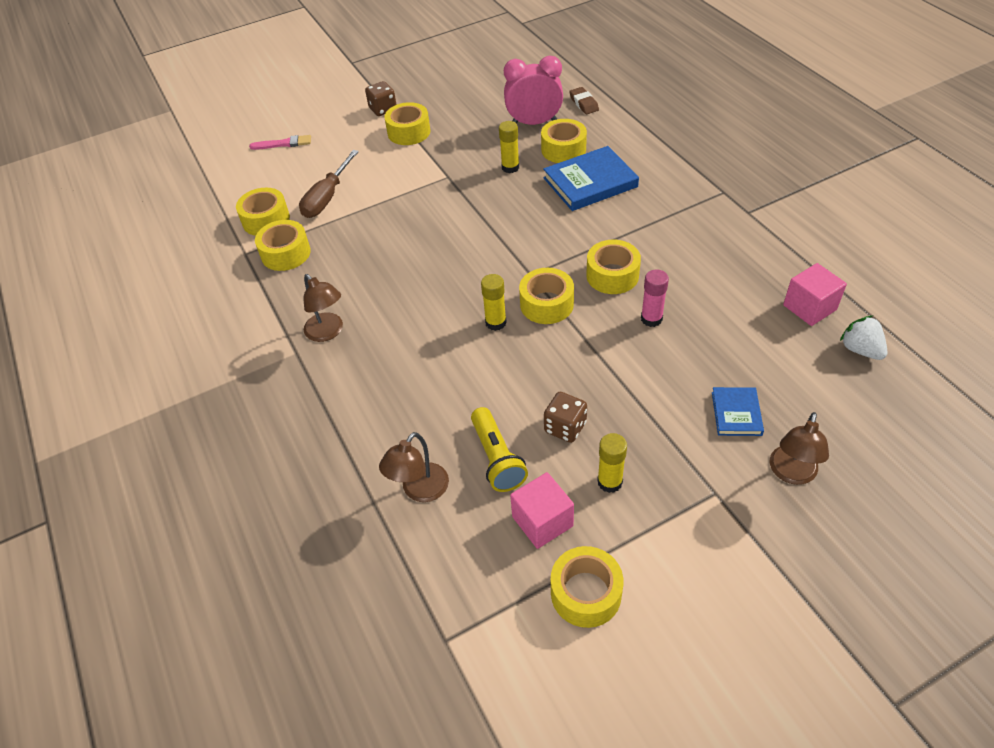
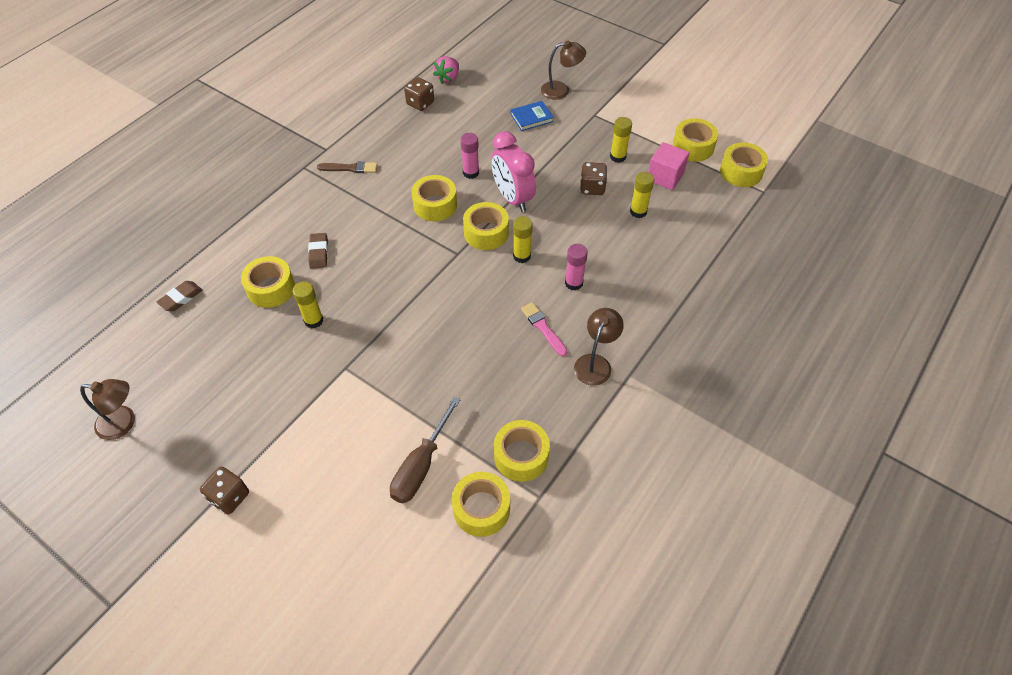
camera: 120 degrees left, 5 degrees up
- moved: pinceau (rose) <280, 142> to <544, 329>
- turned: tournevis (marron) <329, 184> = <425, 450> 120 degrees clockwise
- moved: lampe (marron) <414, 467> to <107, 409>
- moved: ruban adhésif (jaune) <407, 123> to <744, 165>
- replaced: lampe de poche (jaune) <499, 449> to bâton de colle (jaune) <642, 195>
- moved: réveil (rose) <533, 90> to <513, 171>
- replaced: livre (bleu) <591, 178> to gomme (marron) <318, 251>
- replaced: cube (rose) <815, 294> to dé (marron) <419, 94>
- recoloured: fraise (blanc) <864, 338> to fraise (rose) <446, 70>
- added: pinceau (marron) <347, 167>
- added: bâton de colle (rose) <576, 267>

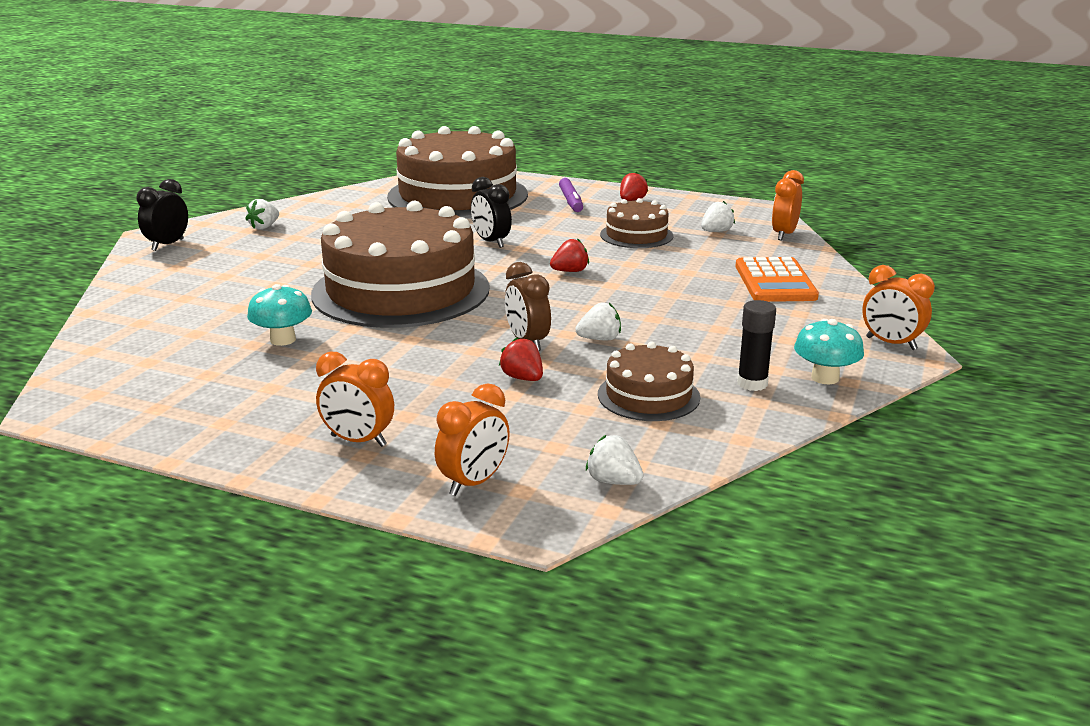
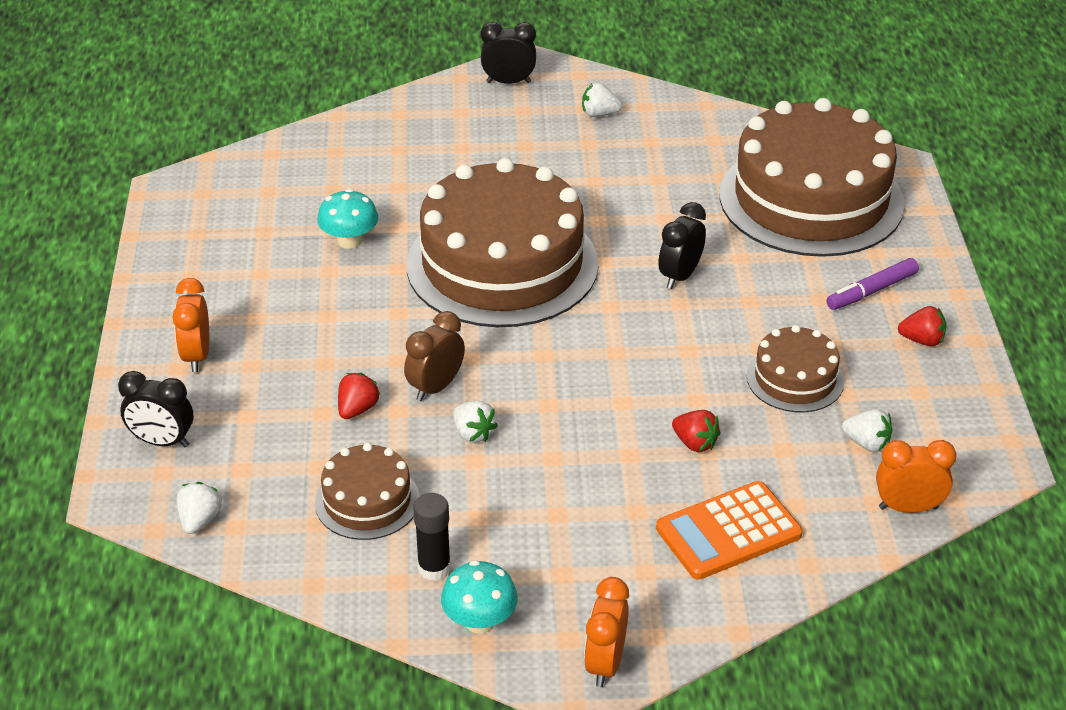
camera: 65 degrees right, 15 degrees up
- recoloured: réveil (orange) <472, 439> to réveil (noir) <155, 409>
- moved: fraise (rouge) <569, 255> to <696, 431>

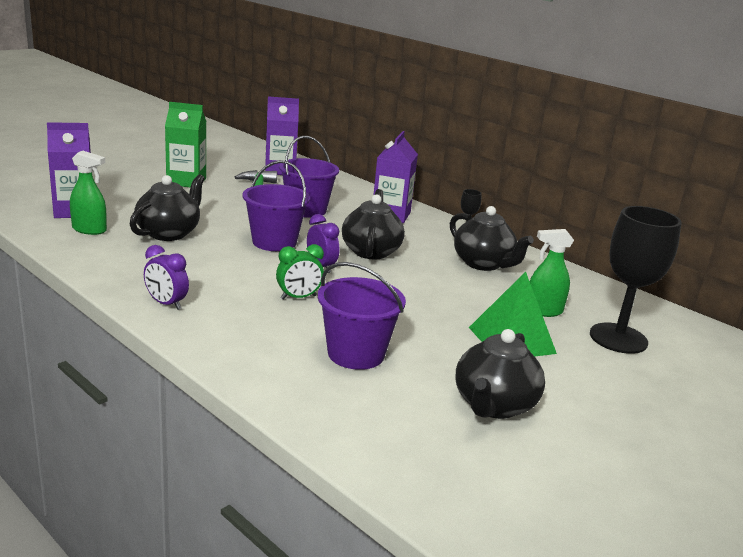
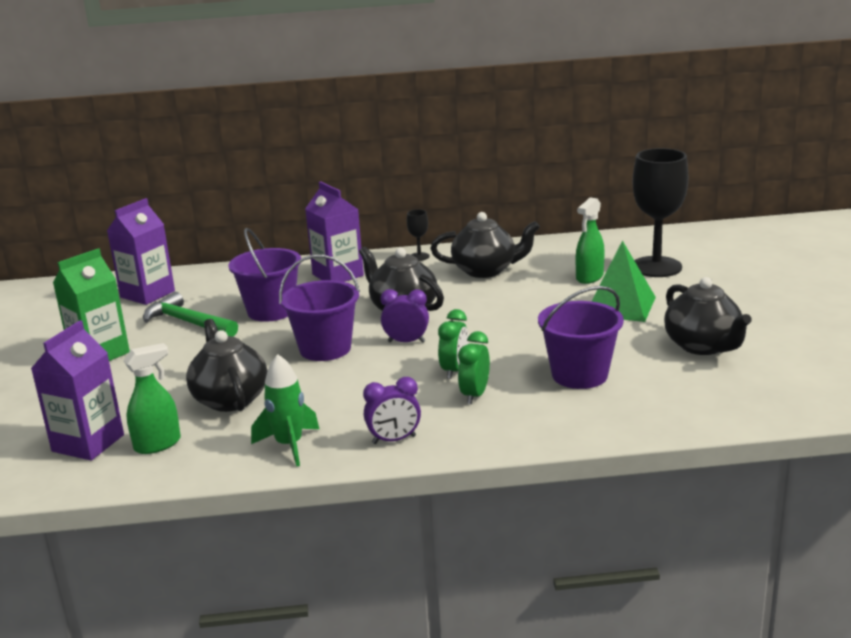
camera: 45 degrees left, 0 degrees up
- added: fusée (vert) <285, 410>
- added: réveil (vert) <474, 367>

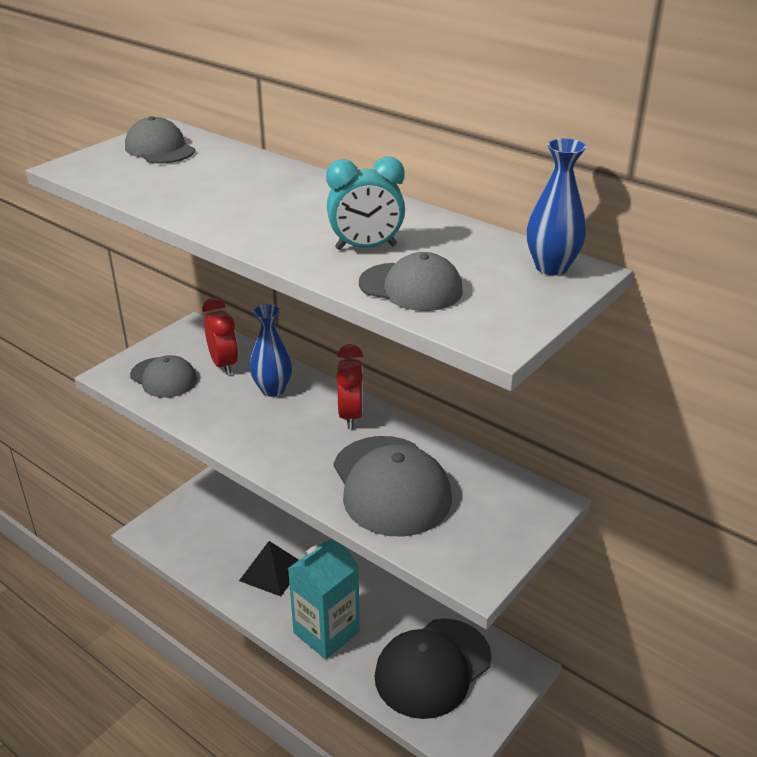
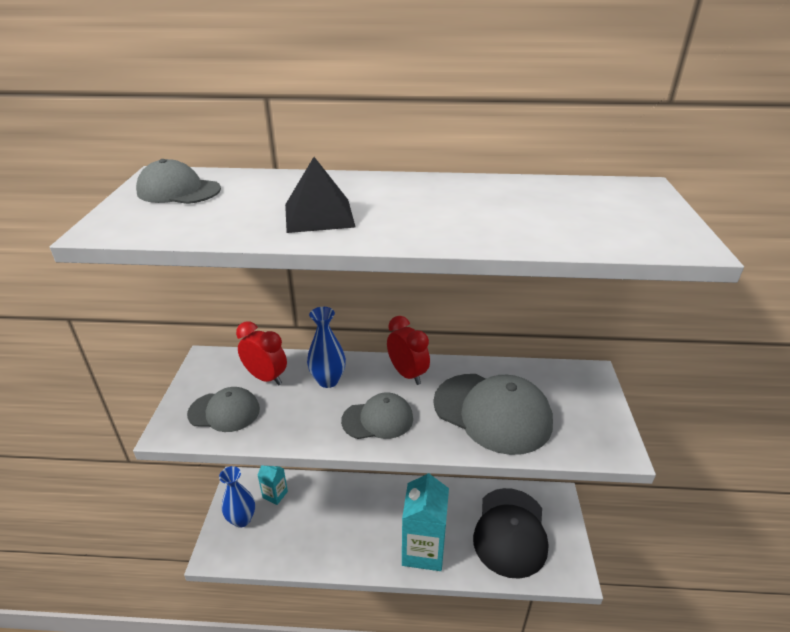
camera: 35 degrees left, 0 degrees up
- moved: pyramide (noir) <269, 568> to <320, 195>
- removed: réveil (turquoise) <365, 203>
- moved: casquette (gris) <411, 281> to <377, 415>
- moved: vase (bleu) <556, 206> to <237, 497>
- added: brique de lait (turquoise) <272, 485>

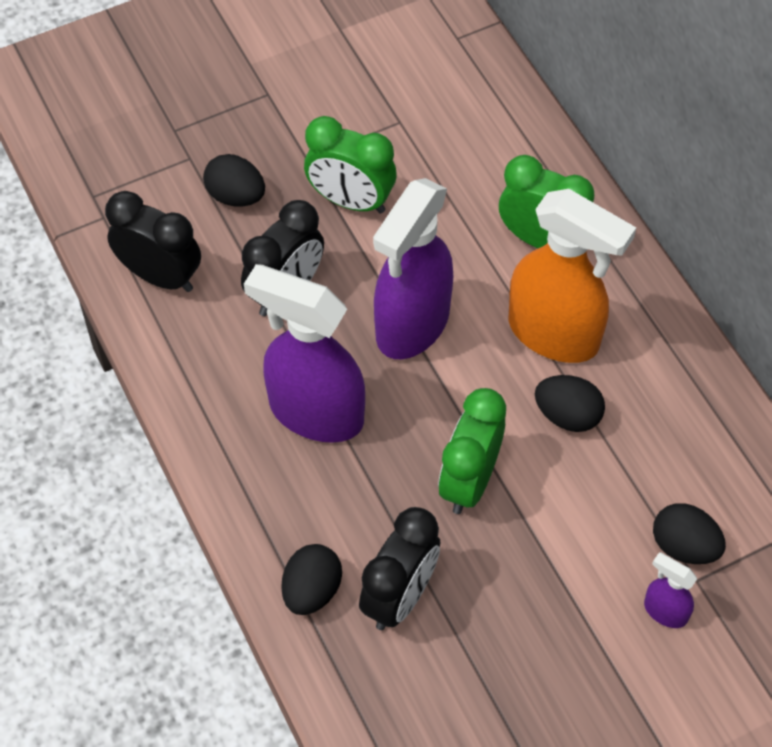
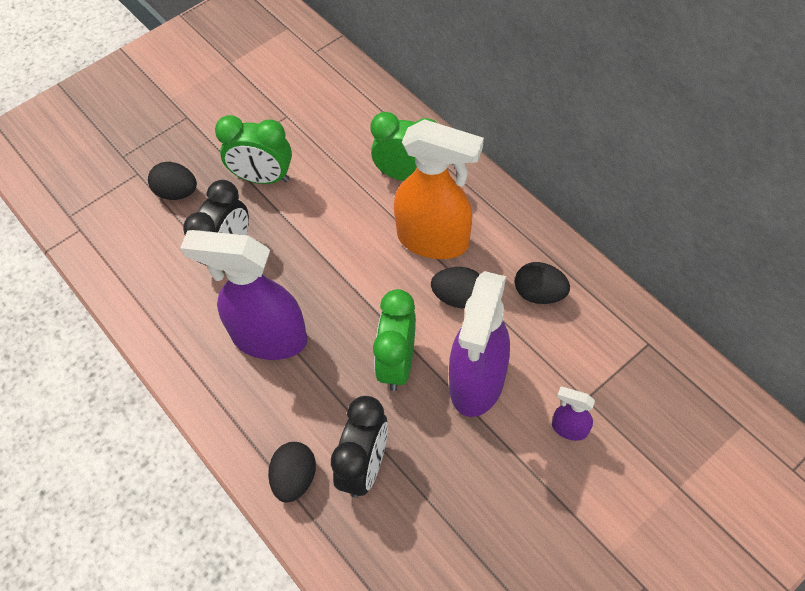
camera: 10 degrees left, 0 degrees up
- removed: réveil (noir) <153, 241>
- moved: vaporisateur (violet) <413, 268> to <479, 344>
- moved: œuf (noir) <689, 533> to <542, 283>

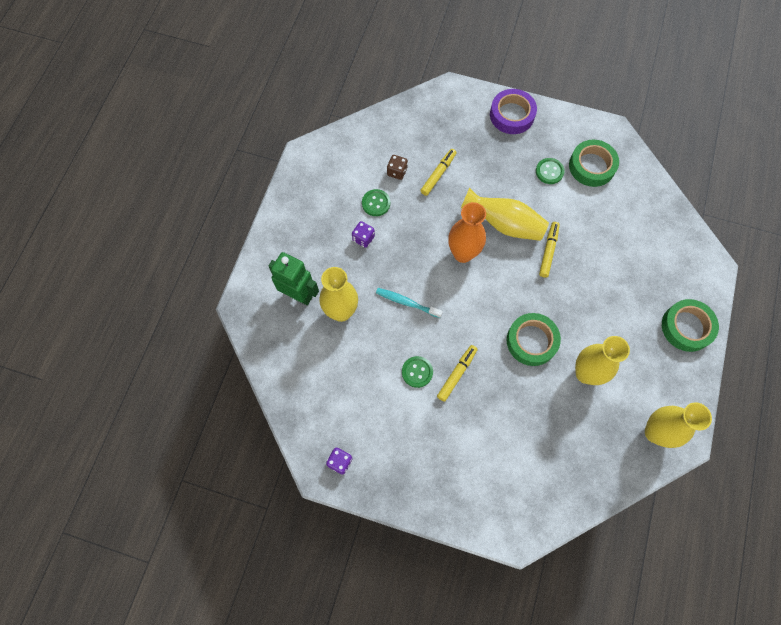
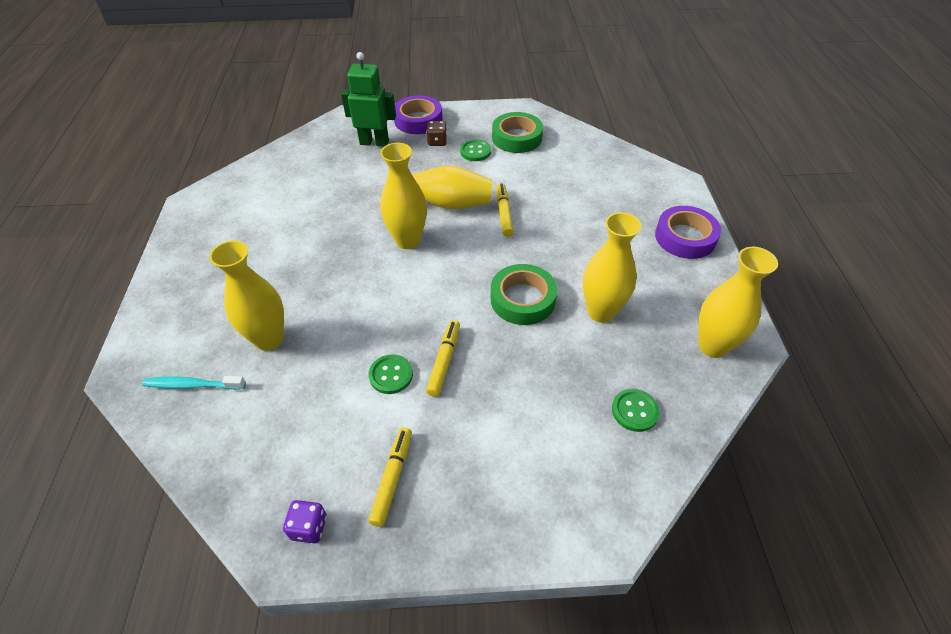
camera: 20 degrees left, 20 degrees down
- moved: robot (vert) <294, 278> to <368, 99>
- removed: dé (violet) <363, 234>
- moved: bouton (vert) <376, 202> to <636, 410>
- moved: brosse à dents (turquoise) <409, 303> to <194, 383>
- moved: dé (marron) <397, 167> to <436, 133>
- moved: feutre (jaune) <438, 172> to <390, 477>
- recoloured: vase (orange) <467, 232> to vase (jaune) <403, 196>
- recoloured: ruban adhésif (vert) <690, 325> to ruban adhésif (violet) <688, 232>

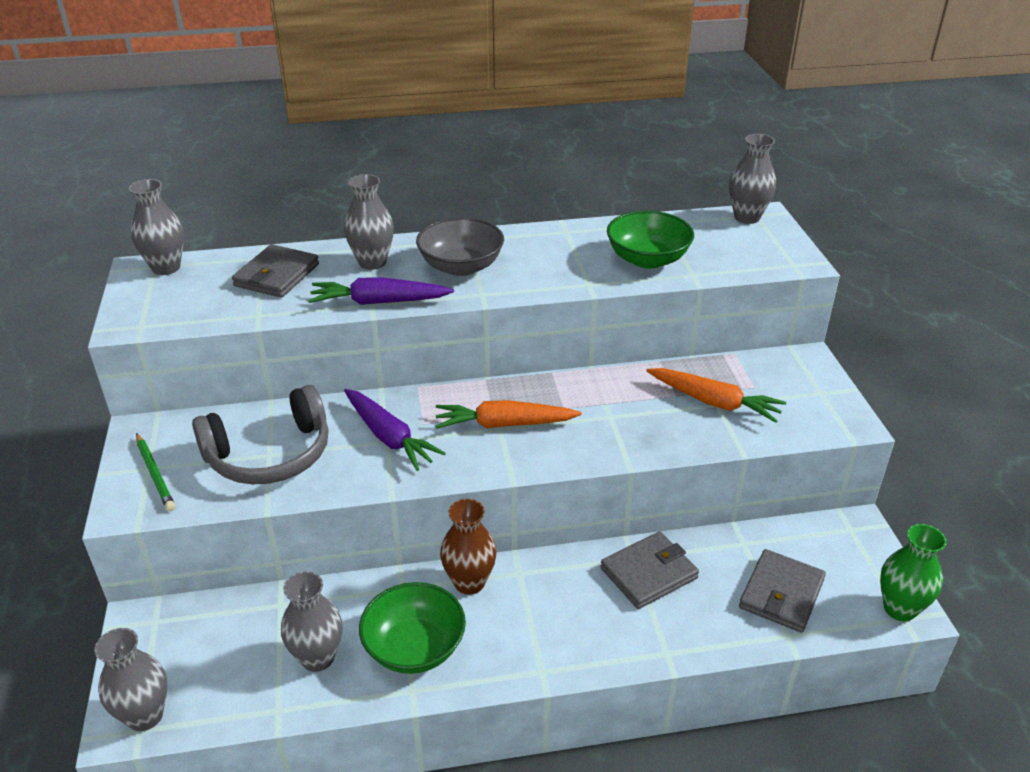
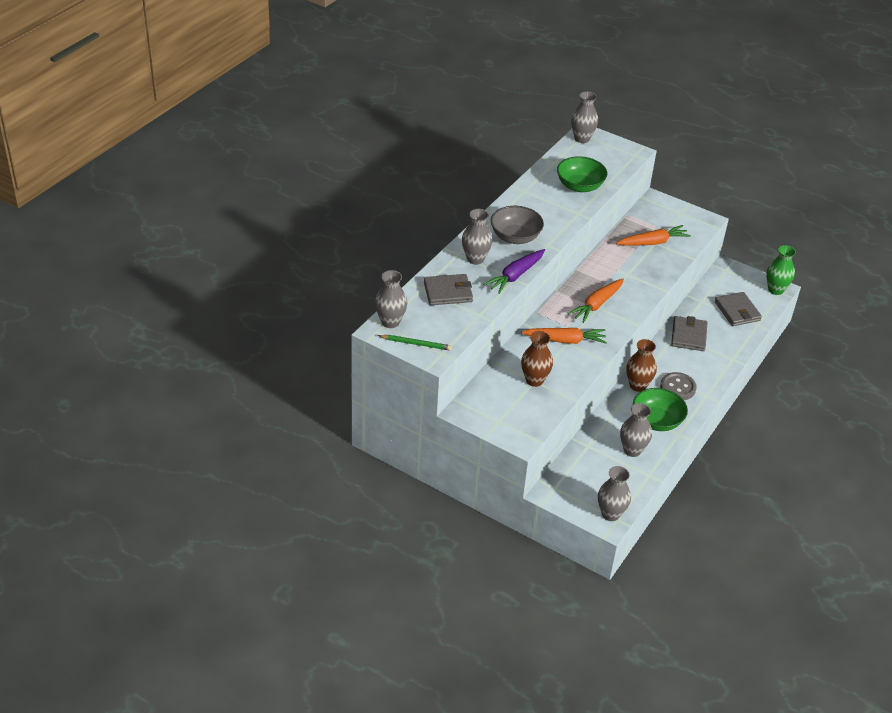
camera: 50 degrees left, 5 degrees up
- moved: crayon (vert) <155, 472> to <415, 343>
- replaced: casque audio (gris) <260, 435> to vase (marron) <537, 359>
- turned: portefeuille (gris) <275, 271> = <448, 289> 75 degrees counterclockwise
- recoloured: carotte (violet) <395, 430> to carotte (orange) <564, 336>
- added: bouton (gris) <678, 386>

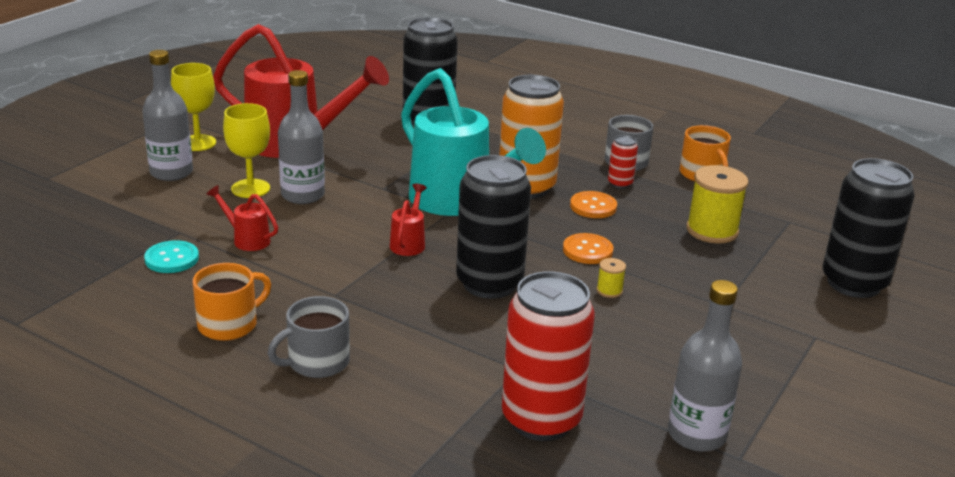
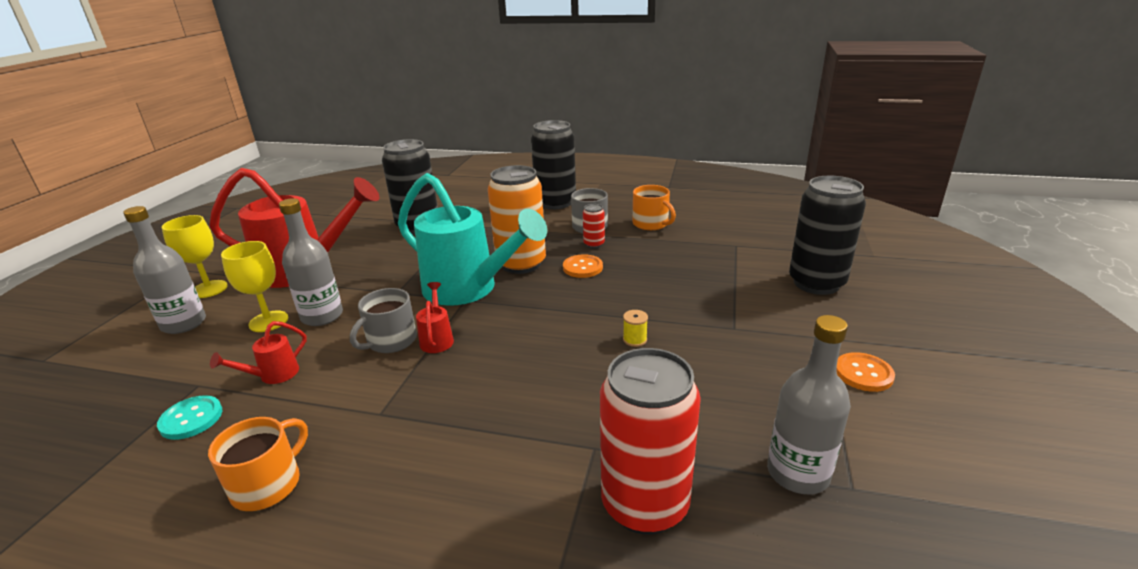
camera: 15 degrees left, 0 degrees up
- turned: arrosoir (rouge) <242, 218> = <258, 352> 60 degrees counterclockwise
- moved: tasse (gris) <309, 337> to <383, 320>
- moved: canette (noir) <493, 227> to <553, 164>
- moved: bouton (orange) <588, 248> to <865, 372>
- removed: bobine (jaune) <717, 204>

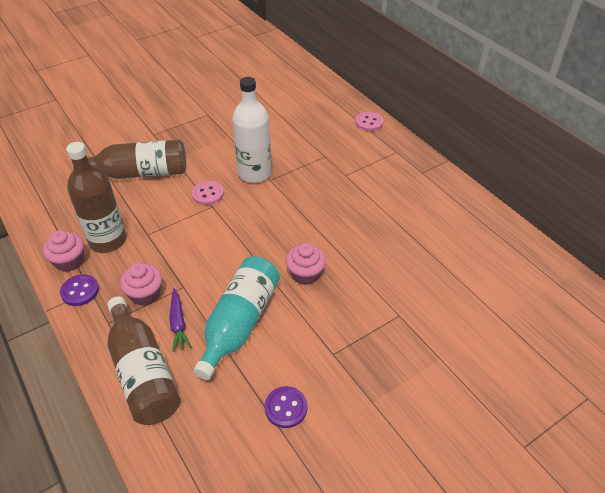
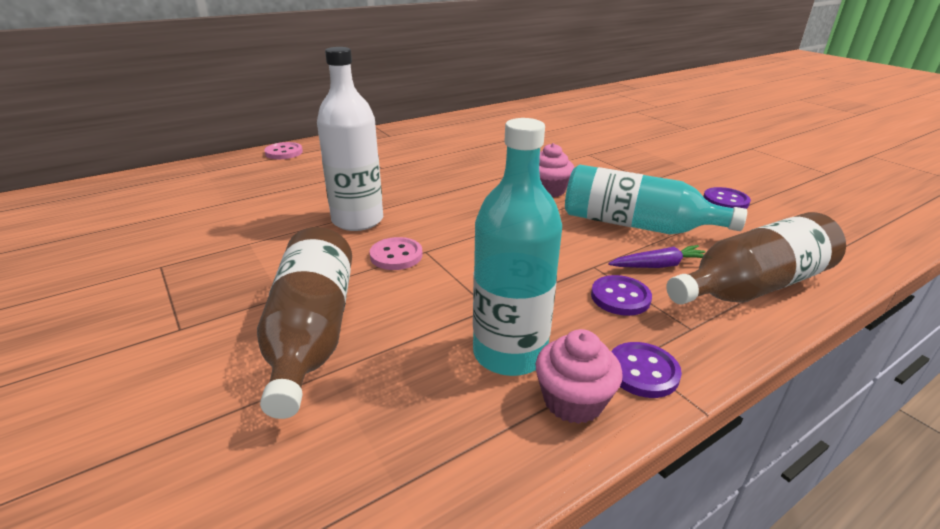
camera: 90 degrees left, 15 degrees down
- recoloured: bouteille (marron) <96, 197> to bouteille (turquoise) <517, 247>
- replaced: muffin (rose) <141, 284> to bouton (violet) <621, 295>

